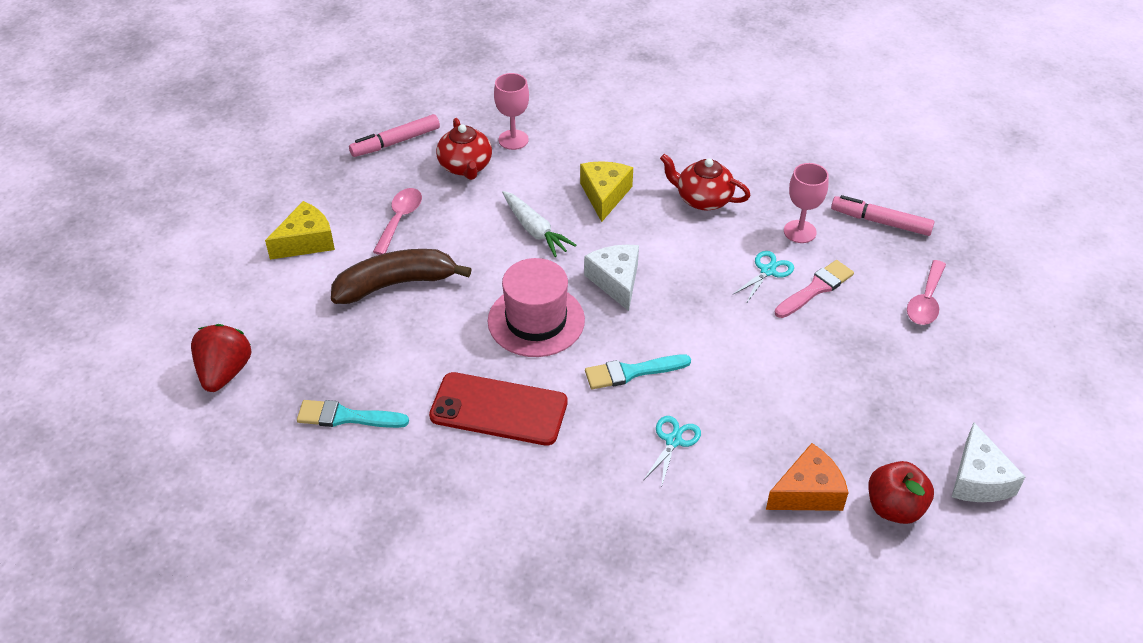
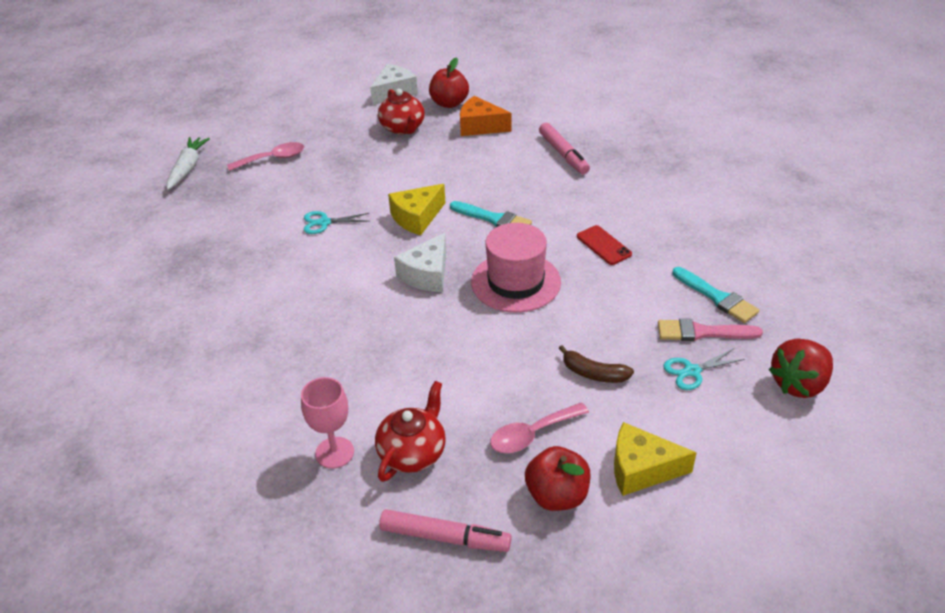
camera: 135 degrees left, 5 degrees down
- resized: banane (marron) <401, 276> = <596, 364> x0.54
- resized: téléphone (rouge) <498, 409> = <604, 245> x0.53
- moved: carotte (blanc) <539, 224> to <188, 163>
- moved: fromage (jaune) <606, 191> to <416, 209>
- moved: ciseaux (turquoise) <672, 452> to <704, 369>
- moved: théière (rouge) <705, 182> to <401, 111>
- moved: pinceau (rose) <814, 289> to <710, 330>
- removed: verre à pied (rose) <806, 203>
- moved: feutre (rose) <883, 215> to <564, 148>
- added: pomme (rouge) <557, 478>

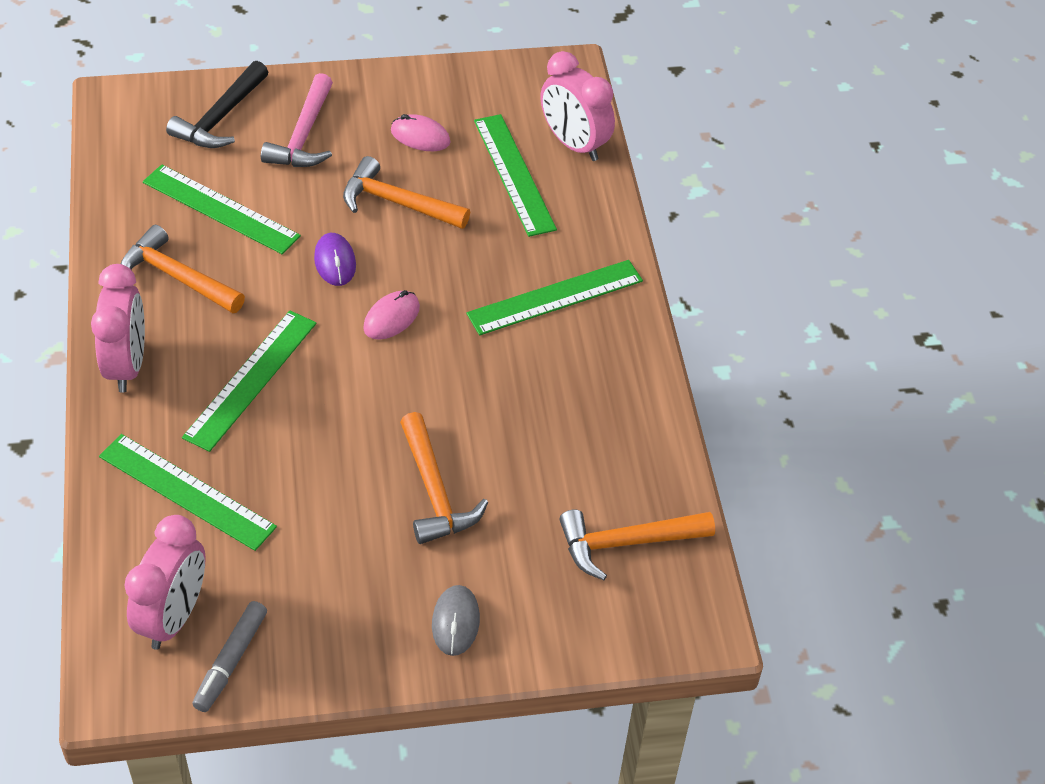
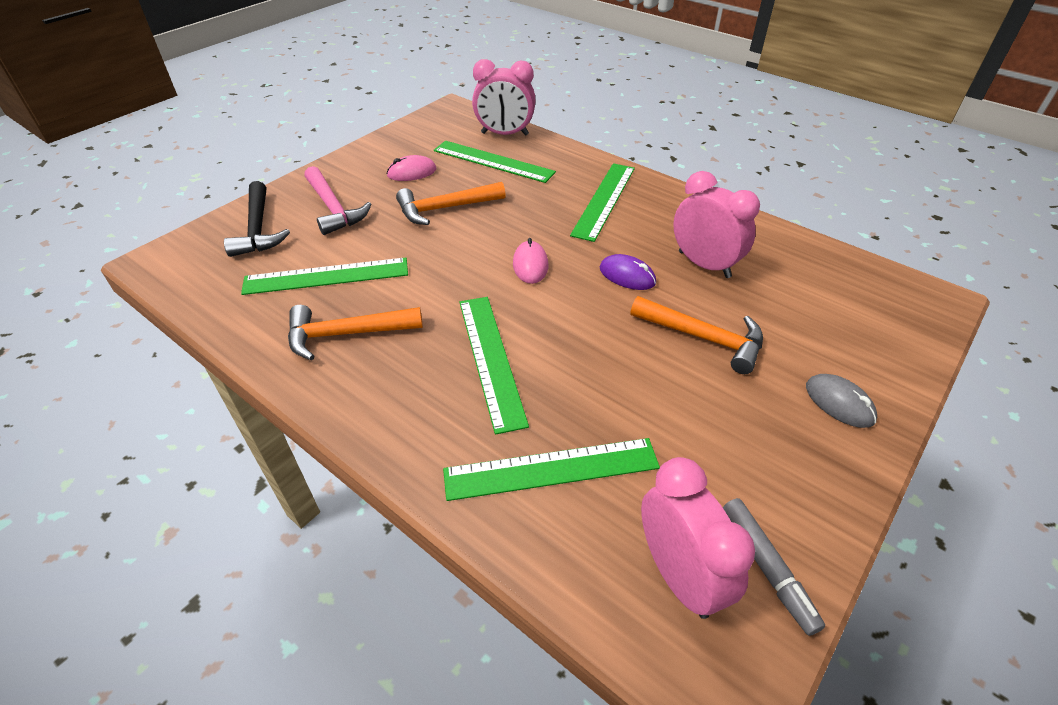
camera: 40 degrees left, 5 degrees down
- moved: réveil (rose) <118, 328> to <716, 224>
- moved: souris (violet) <335, 259> to <628, 272>
- removed: marteau (orange) <637, 544>

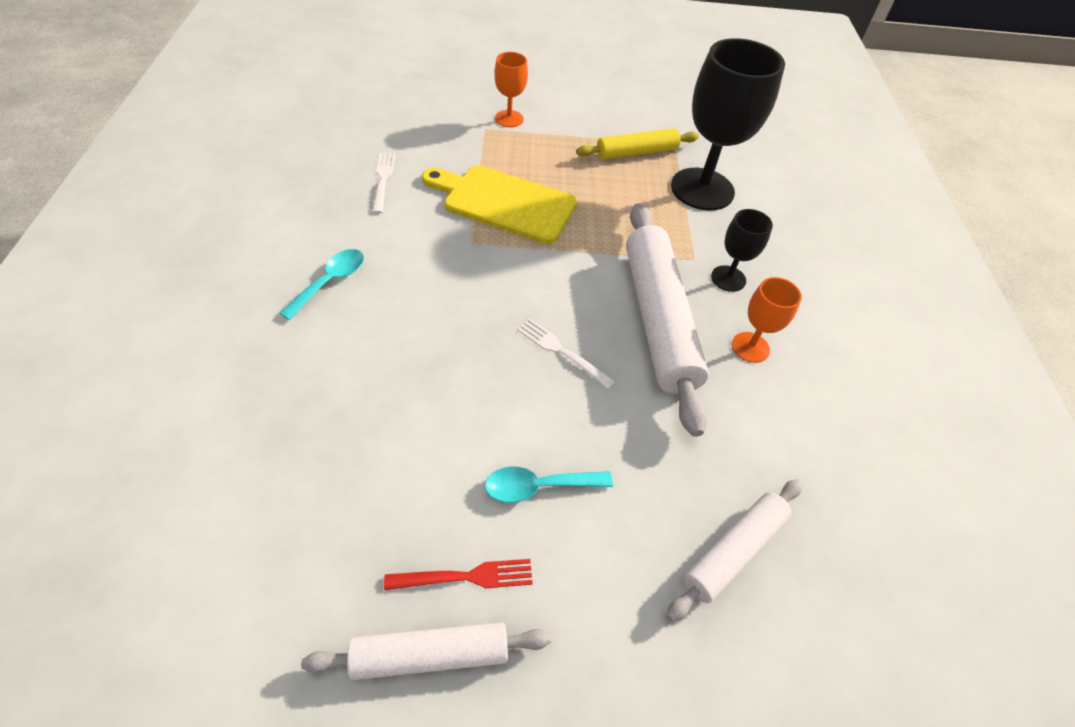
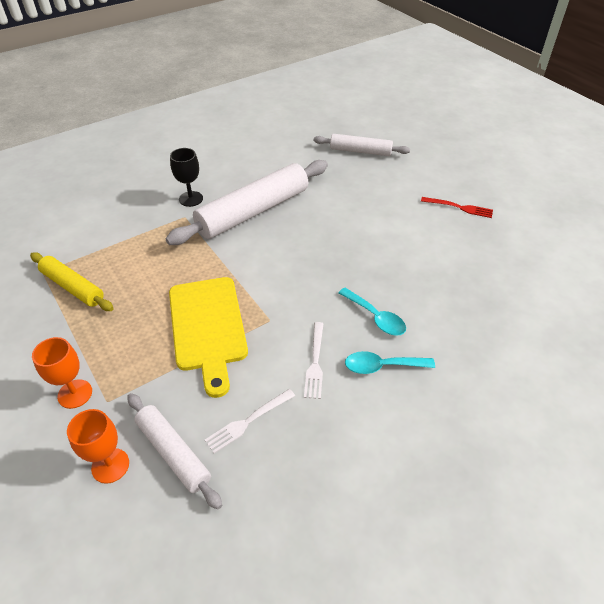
camera: 120 degrees left, 5 degrees down
- moved: rouleau à pâtisserie (blanc) <426, 651> to <174, 451>
- turned: fourchette (rouge) <458, 574> = <457, 207> 150 degrees clockwise
- moved: cuillère (turquoise) <549, 485> to <372, 312>
- moved: fourchette (blanc) <566, 353> to <314, 360>
- removed: verre à pied (noir) <728, 124>
- moved: verre à pied (orange) <767, 320> to <98, 446>

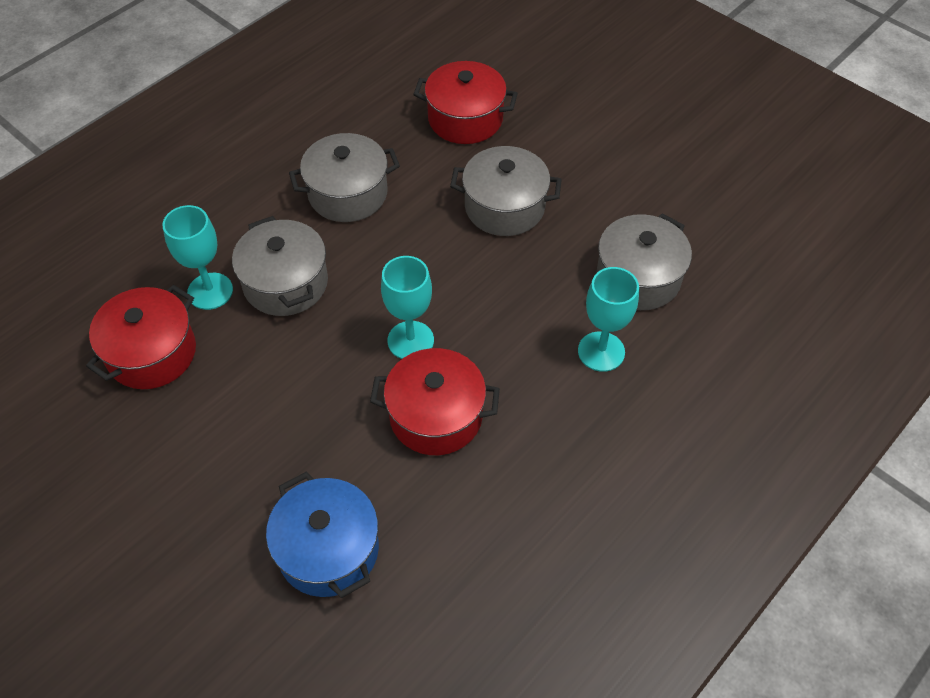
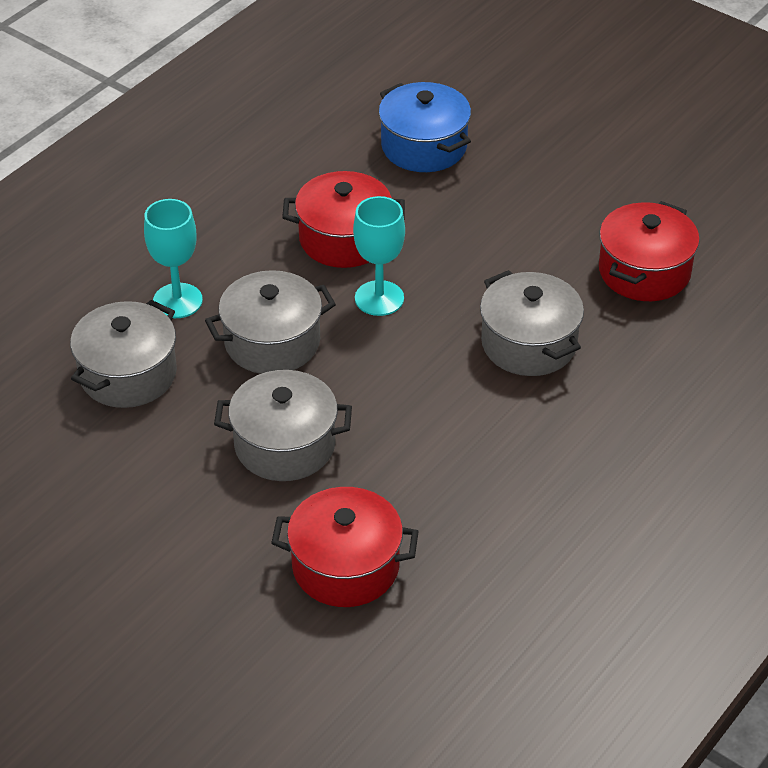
camera: 175 degrees right, 10 degrees down
- removed: verre à pied (turquoise) <197, 257>
- moved: marmite (gris) <344, 177> to <270, 322>

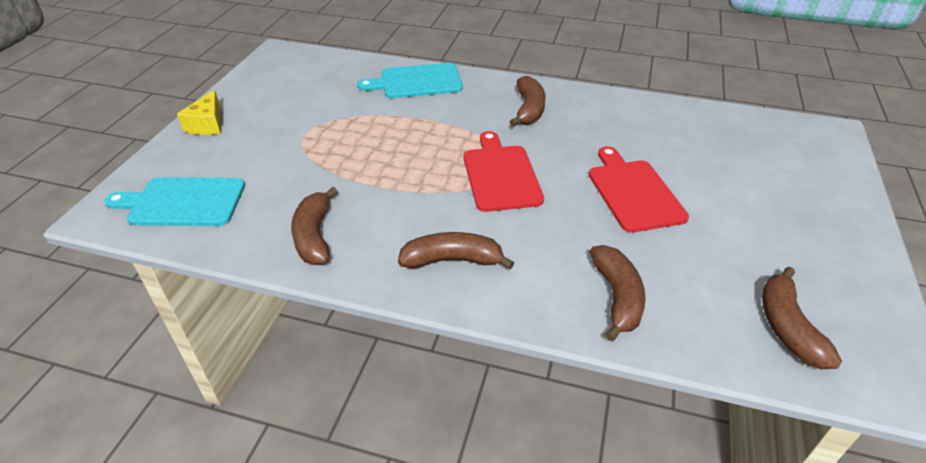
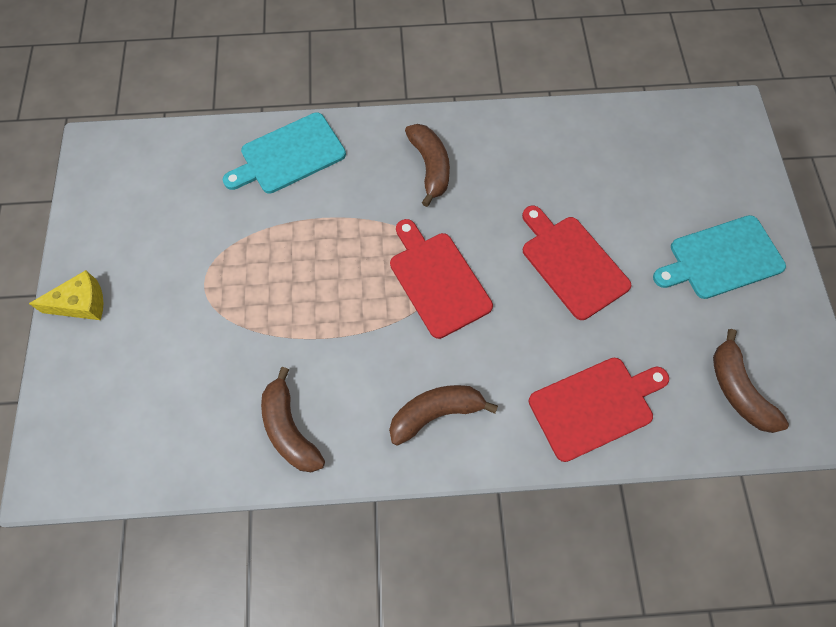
camera: 20 degrees left, 25 degrees up
- moved: planche à découper (turquoise) <174, 201> to <719, 257>
- turned: fromage (jaune) <199, 112> = <66, 295> 90 degrees counterclockwise
- replaced: banane (marron) <618, 293> to planche à découper (rouge) <599, 410>

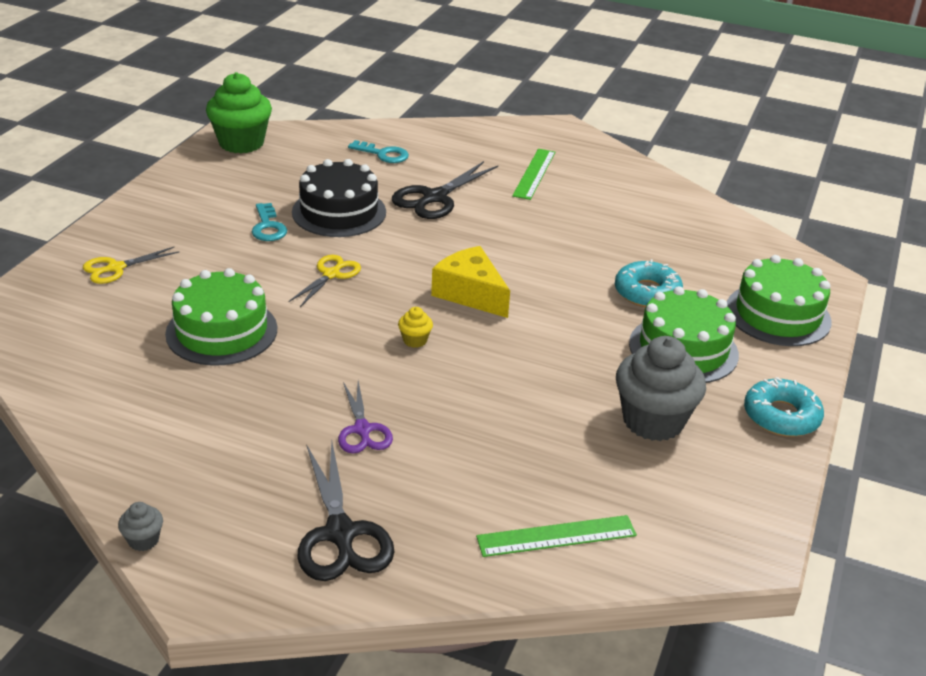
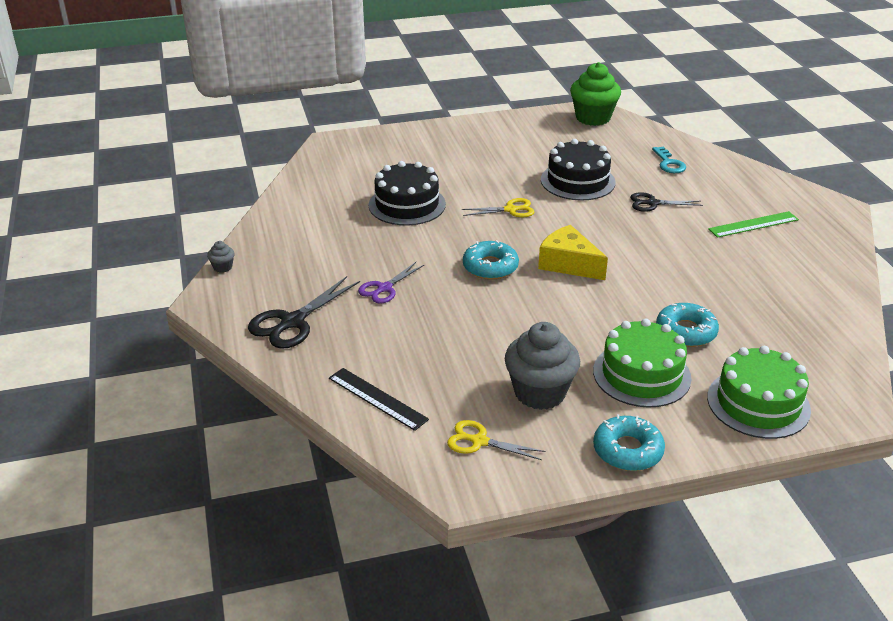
camera: 55 degrees right, 0 degrees up
- moved: ciseaux (jaune) <131, 265> to <496, 440>
- recoloured: gâteau (vert) <221, 317> to gâteau (noir) <407, 193>
- removed: clé (turquoise) <269, 222>
- resized: ciseaux (noir) <445, 190> = <666, 202> x0.63
- replaced: muffin (jaune) <415, 327> to beignet (turquoise) <491, 260>
- turned: fromage (jaune) <470, 282> = <573, 252> 60 degrees counterclockwise
- recoloured: règle (vert) <556, 536> to règle (noir) <379, 399>

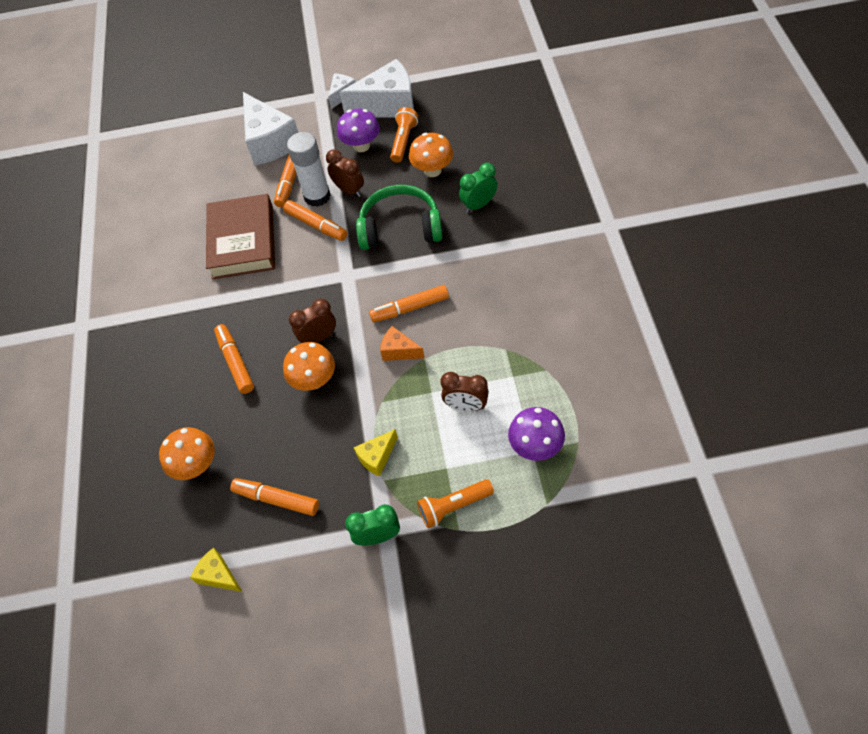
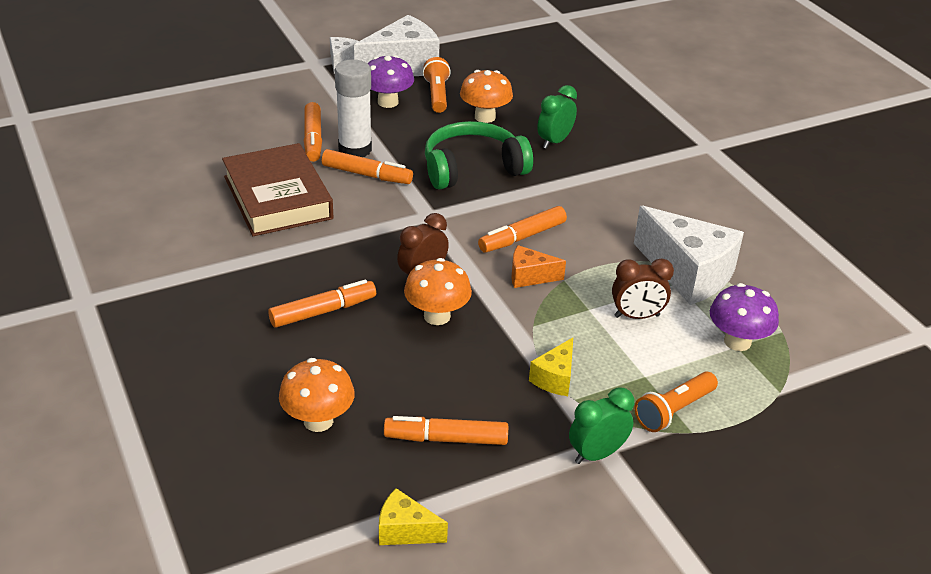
camera: 25 degrees left, 20 degrees down
- turned: feutre (orange) <234, 359> = <322, 303> 105 degrees clockwise
- moved: fromage (blanc) <270, 129> to <689, 255>
- removed: réveil (marron) <345, 173>

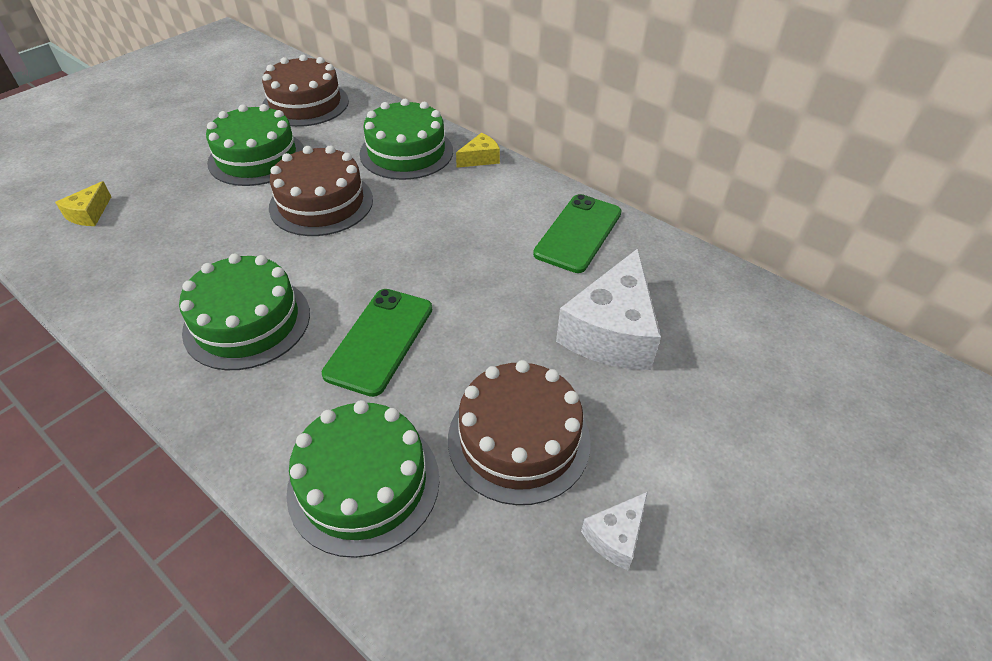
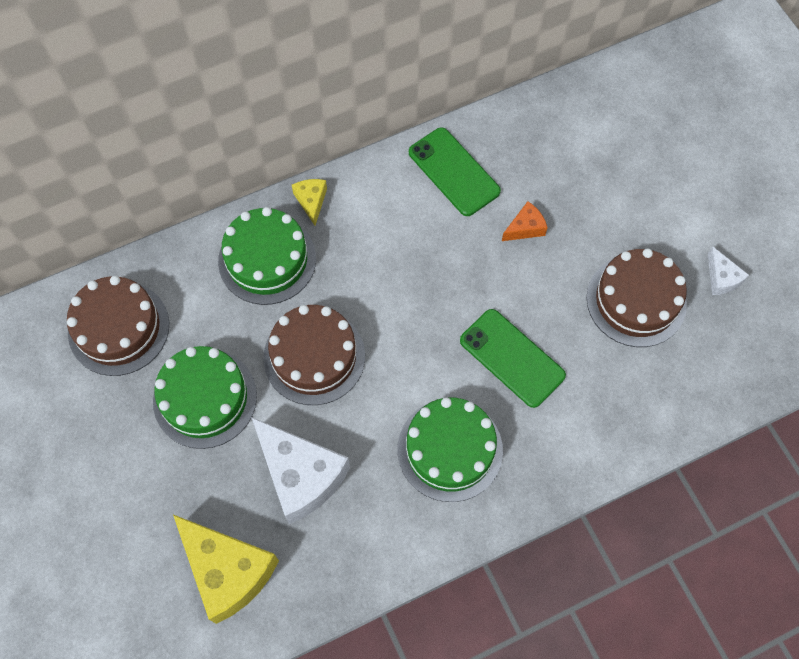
camera: 65 degrees left, 20 degrees up
- resized: fromage (jaune) <83, 203> = <226, 569> x2.13
- removed: gâteau (vert) <363, 479>
- moved: fromage (blanc) <608, 309> to <300, 470>
- added: fromage (orange) <525, 221>

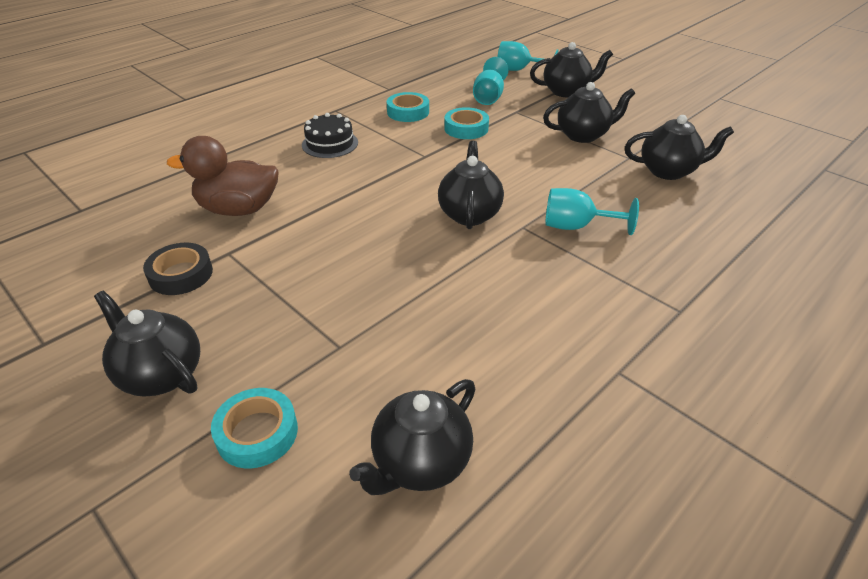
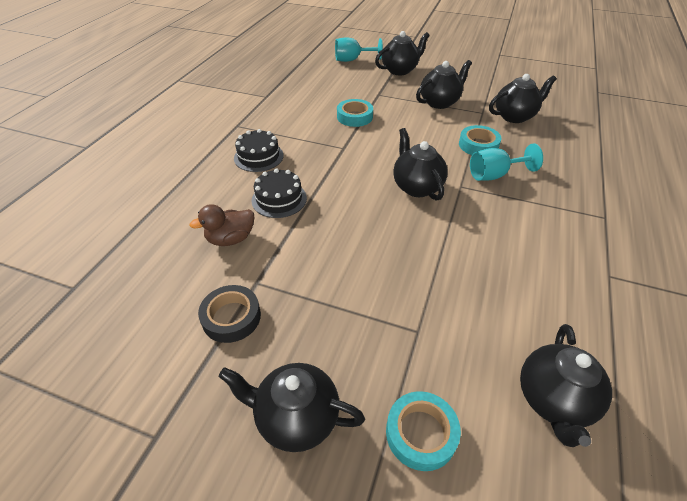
camera: 25 degrees left, 5 degrees up
- resized: canard (marron) <223, 176> = <221, 225> x0.64
- moved: ruban adhésif (turquoise) <408, 107> to <480, 140>
- removed: verre à pied (turquoise) <491, 81>
- added: gâteau (noir) <279, 193>

